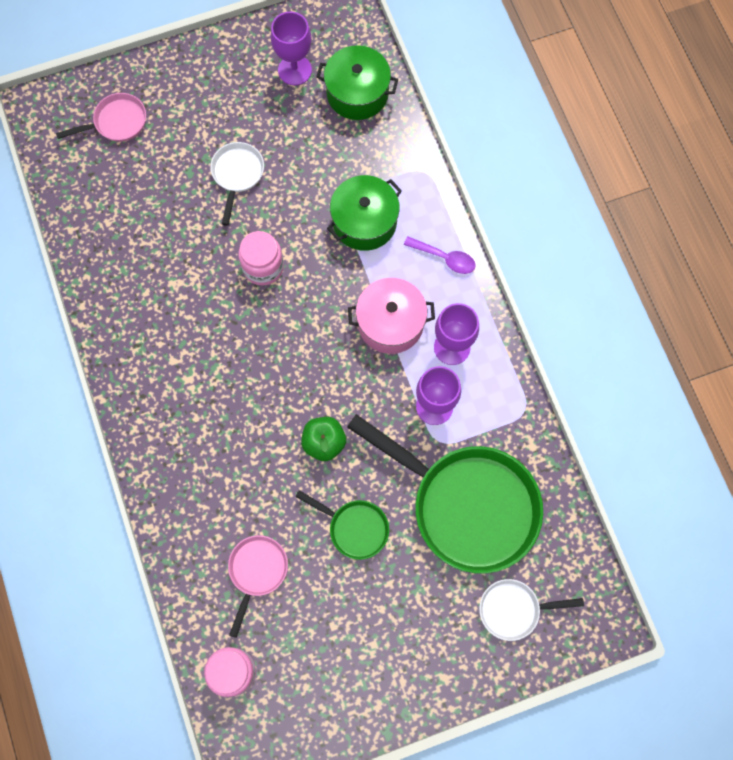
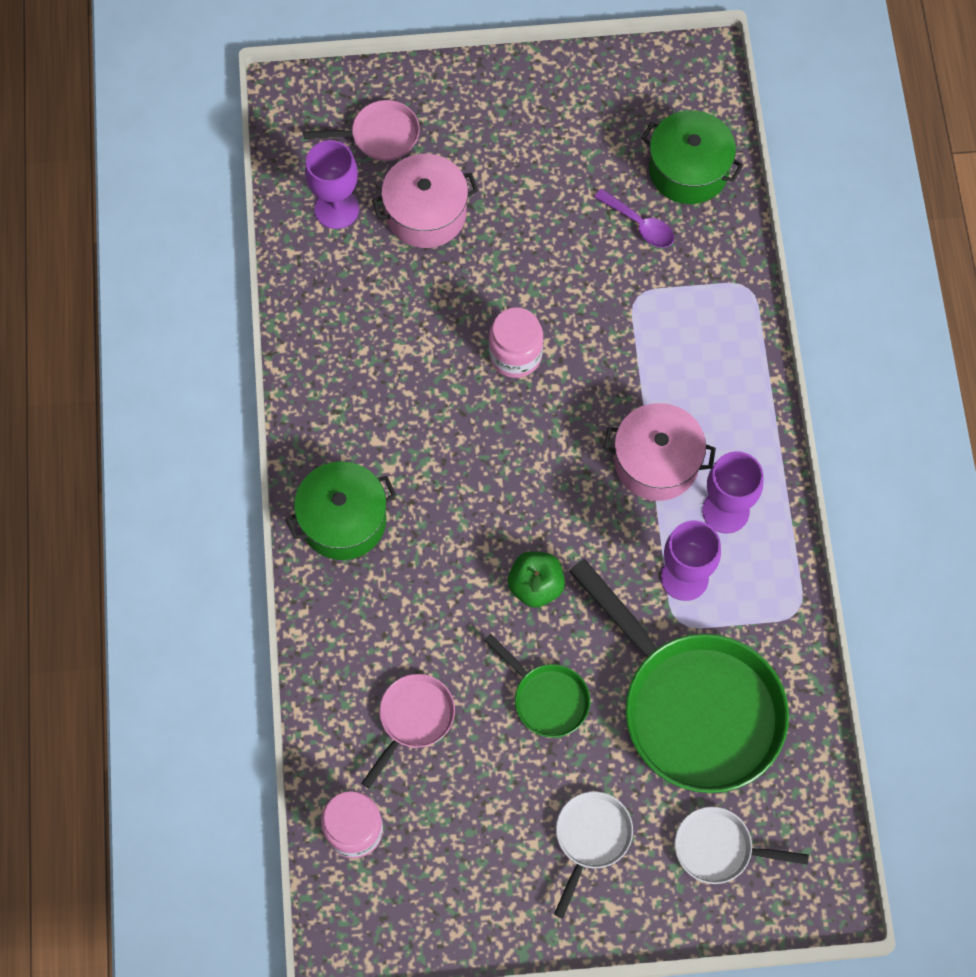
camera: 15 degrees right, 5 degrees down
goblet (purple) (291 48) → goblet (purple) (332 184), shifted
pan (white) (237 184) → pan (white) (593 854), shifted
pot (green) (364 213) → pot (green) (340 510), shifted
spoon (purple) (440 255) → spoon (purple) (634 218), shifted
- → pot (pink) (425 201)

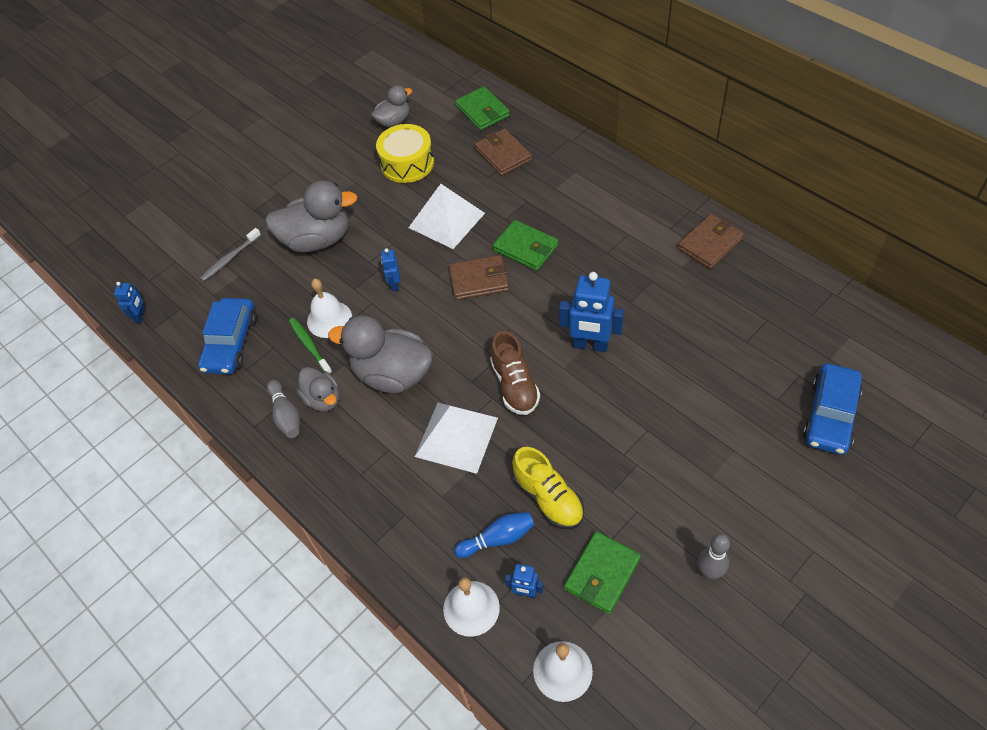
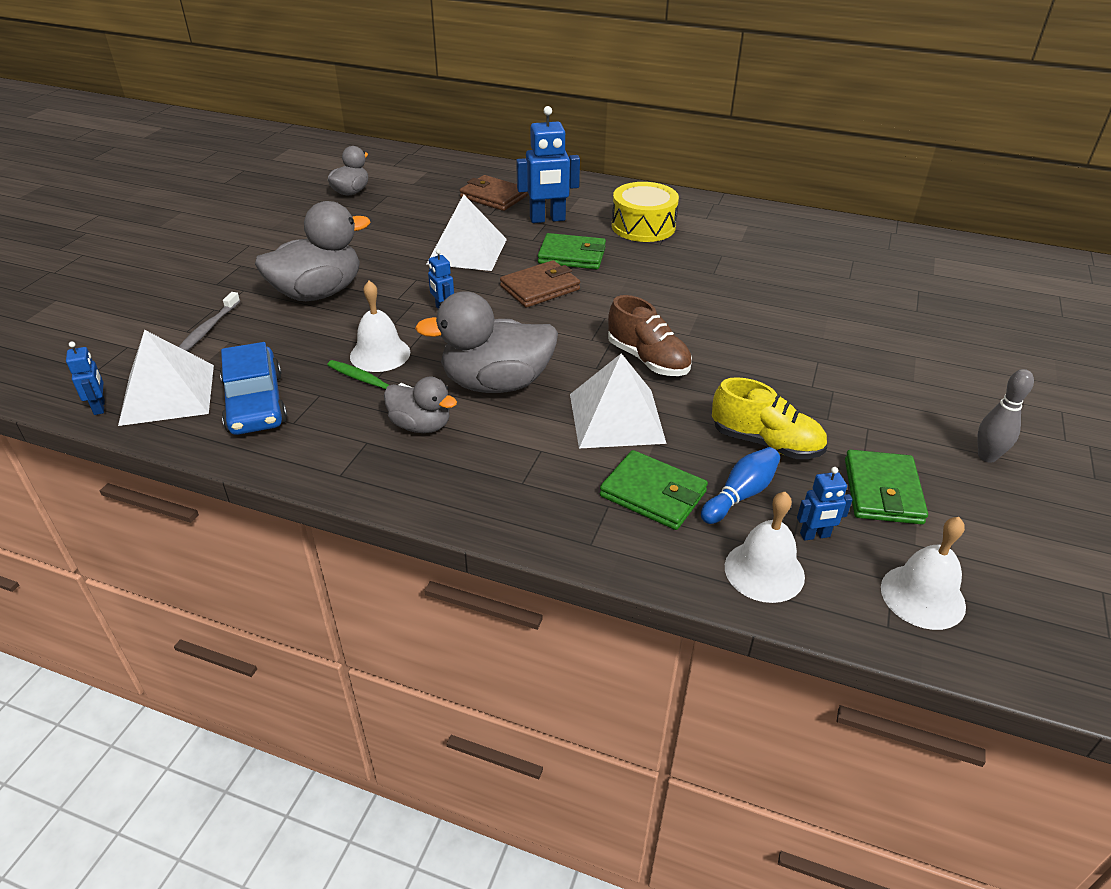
camera: 30 degrees left, 15 degrees down
wallet (green) (482 108) → wallet (green) (654 490), shifted
drum (yellow) (405 153) → drum (yellow) (645 212), shifted
wallet (brown) (711 241) → -
robot (blue) (591 312) → robot (blue) (548 164), shifted
car (blue) (833 409) → -
bowling pin (grey) (283 409) → -
- → pyramid (white) (166 378)

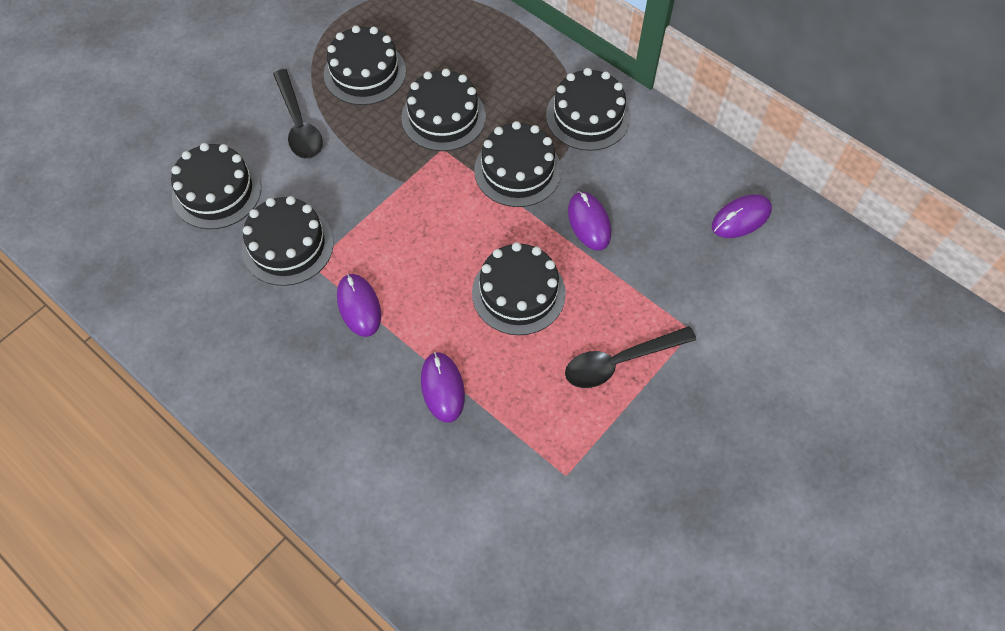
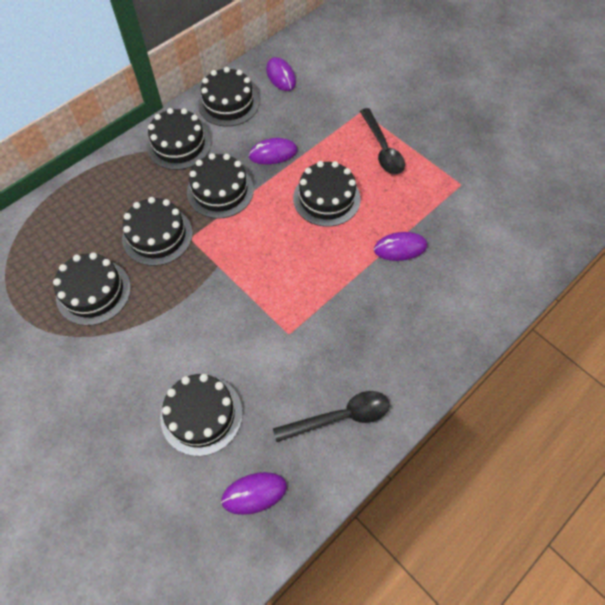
camera: 85 degrees left, 0 degrees up
spoon (black) (298 114) → spoon (black) (331 416), shifted
cake (black) (288 241) → cake (black) (228 97), shifted
mouse (purple) (359 305) → mouse (purple) (254 493), shifted

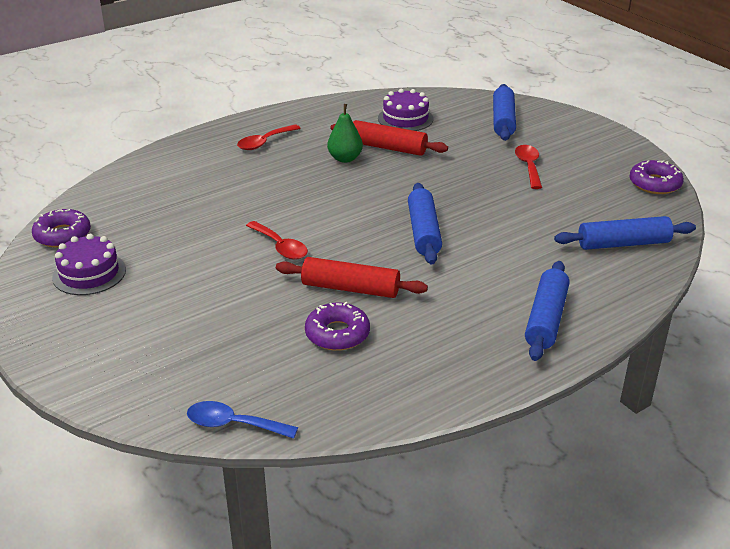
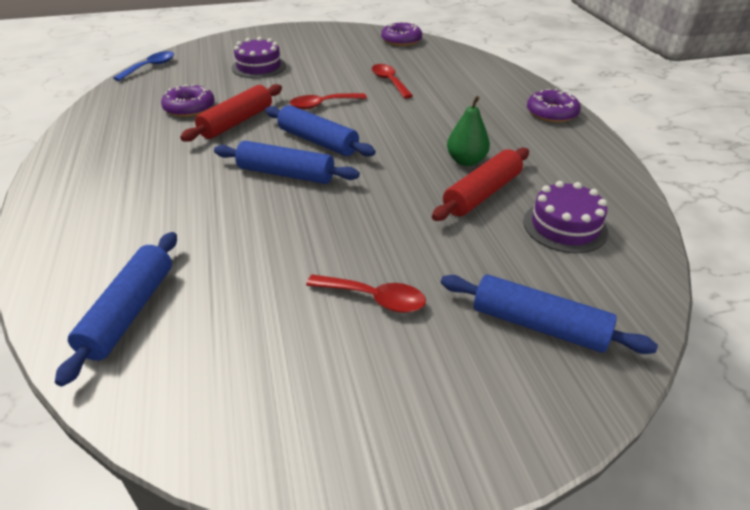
camera: 110 degrees right, 5 degrees up
spoon (red) (269 137) → spoon (red) (392 81), shifted
donut (purple) (656 177) → donut (purple) (554 106), shifted
cake (purple) (89 264) → cake (purple) (259 57), shifted
rolling pin (blue) (547 311) → rolling pin (blue) (320 131), shifted

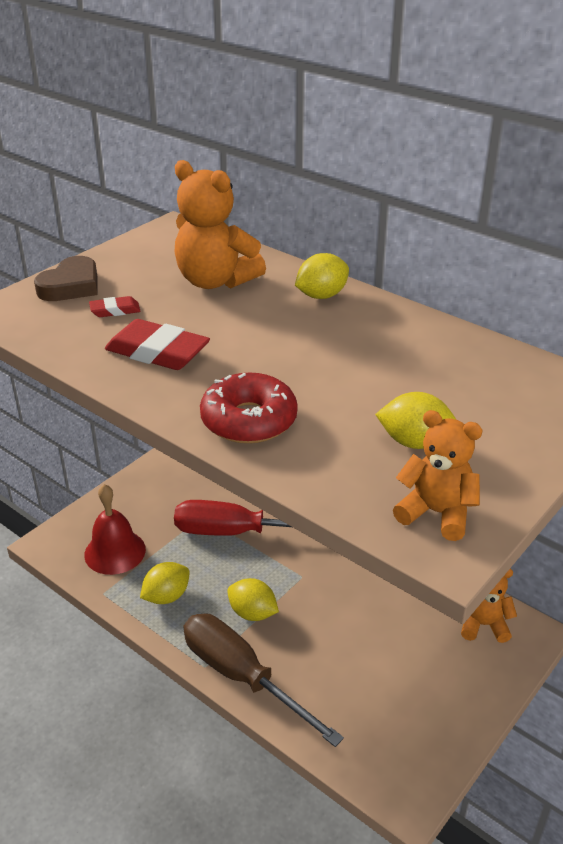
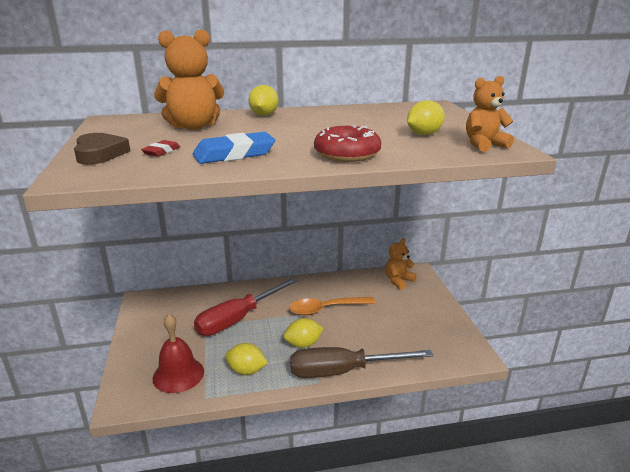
camera: 50 degrees left, 10 degrees down
eraser (red) (157 344) → eraser (blue) (234 148)
lemon (yellow) (165 583) → lemon (yellow) (246 359), 75 degrees counterclockwise
- → spoon (orange) (332 306)

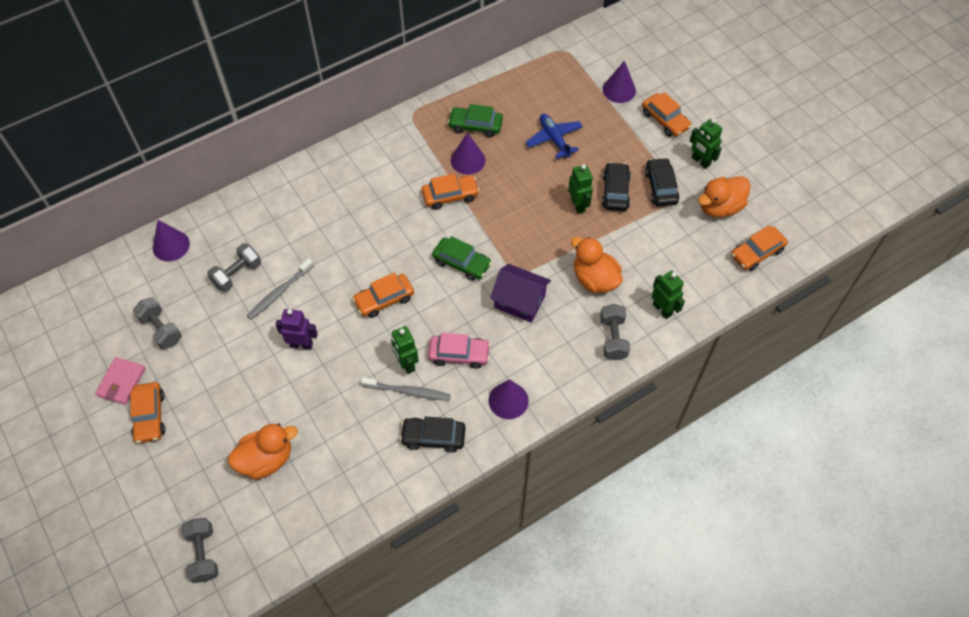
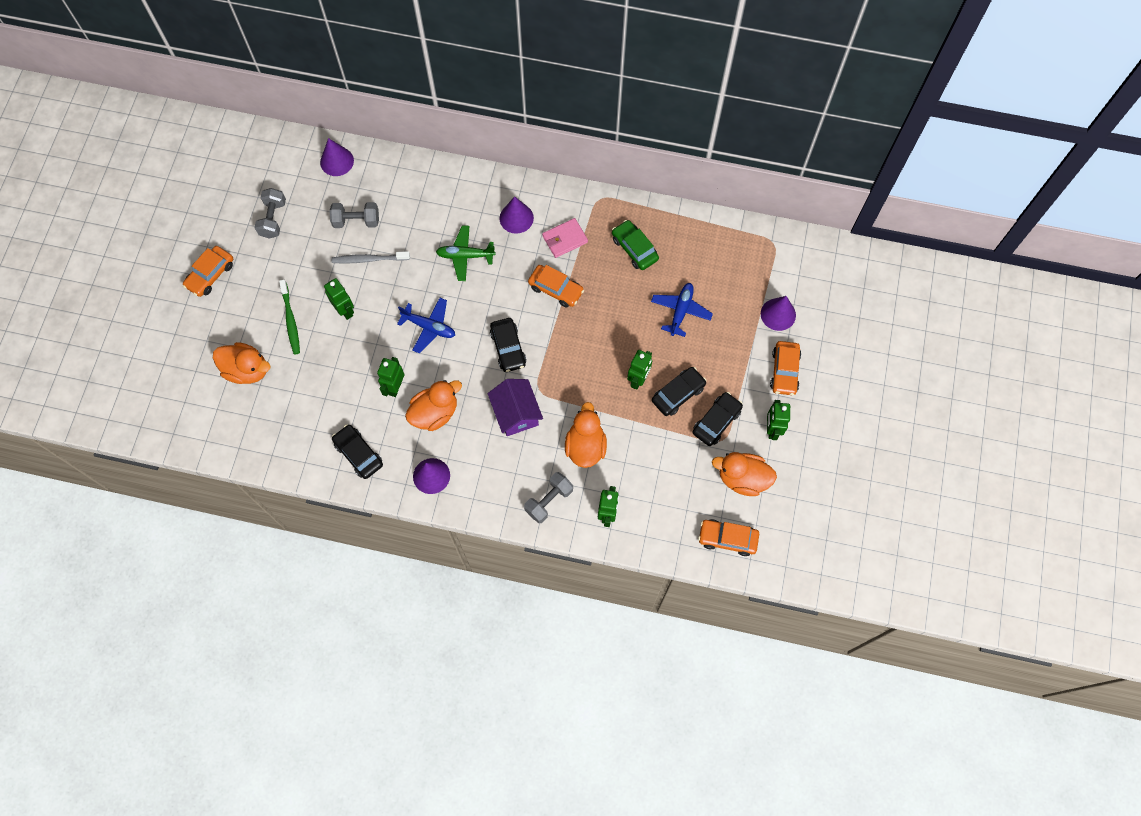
camera: 45 degrees right, 10 degrees up
cone (purple) (468 153) → cone (purple) (516 215), shifted
car (green) (462 258) → car (black) (508 345)
car (orange) (383 295) → plane (blue) (426 326)
robot (purple) (296 329) → robot (green) (339 299)
car (pink) (459 351) → duck (orange) (433 405)
wallet (pink) (120 381) → wallet (pink) (565 238), shifted
toothbrush (grey) (406 389) → -
dumbbell (grey) (200 550) → -
- → plane (green) (466 253)
- → toothbrush (green) (289 317)

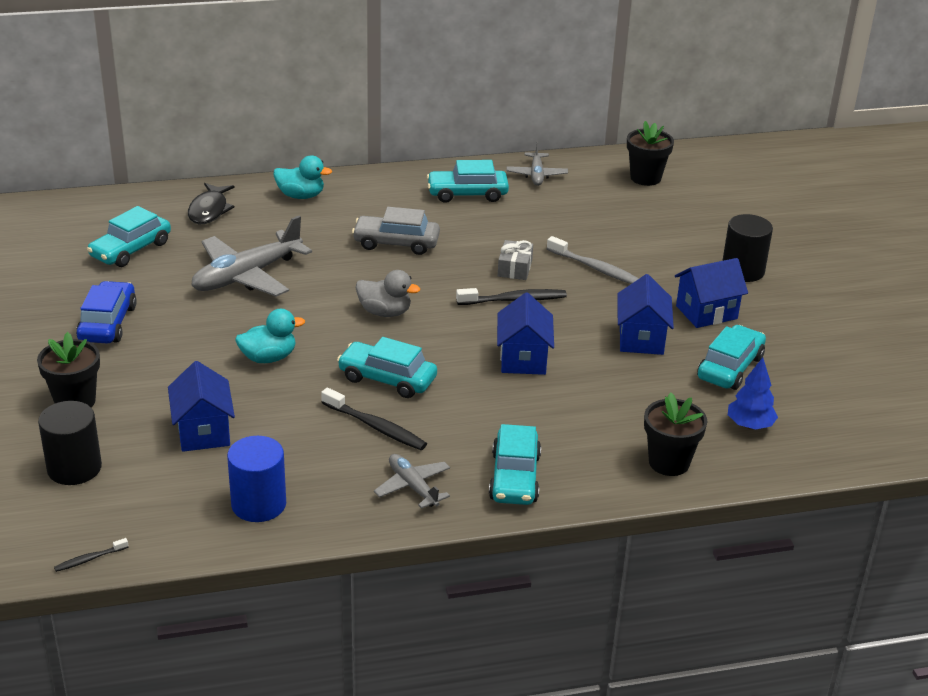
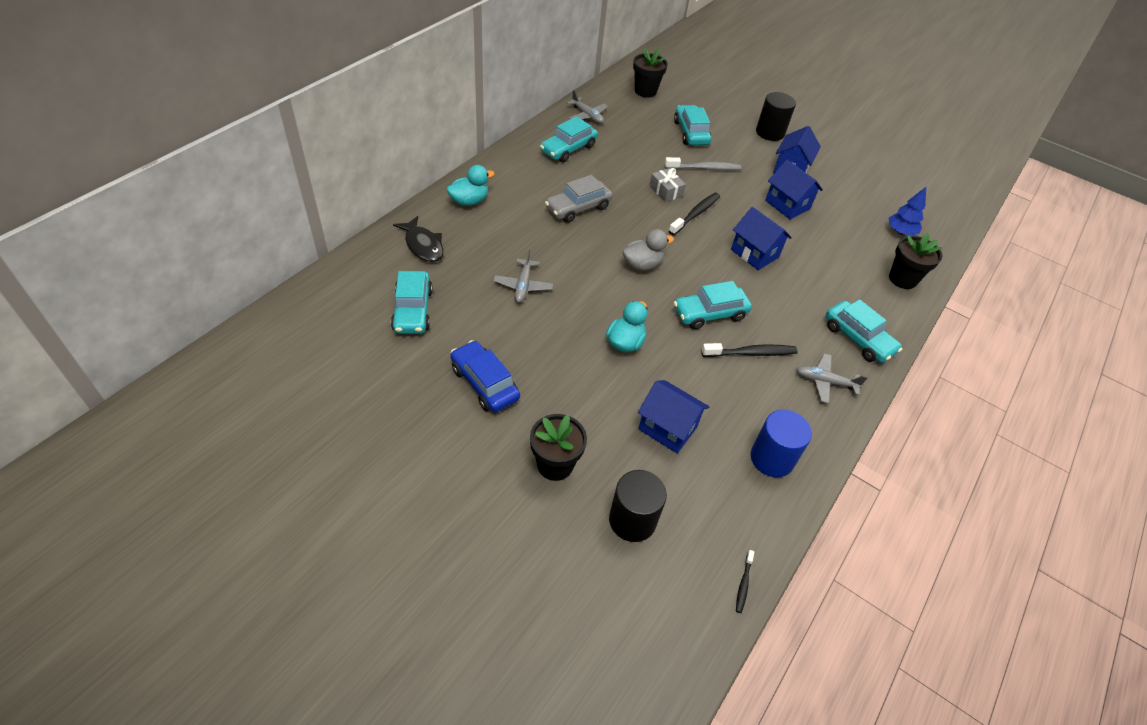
camera: 45 degrees left, 15 degrees up
plane (grey) (251 256) → plane (grey) (523 276), x0.54
car (turquoise) (731 357) → car (turquoise) (692 125), shifted

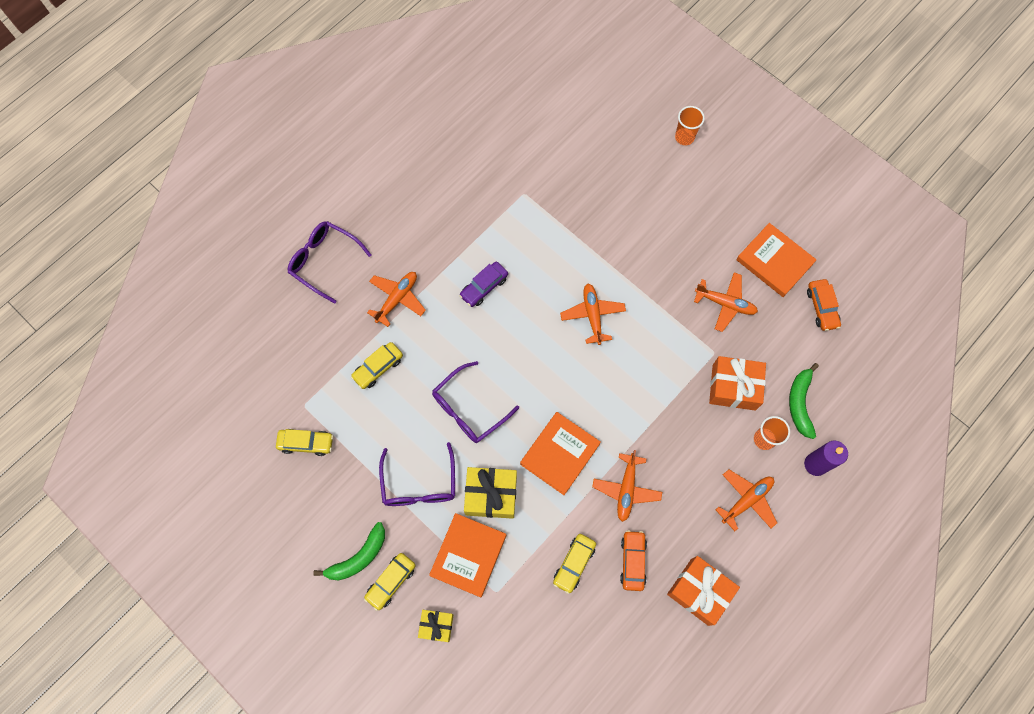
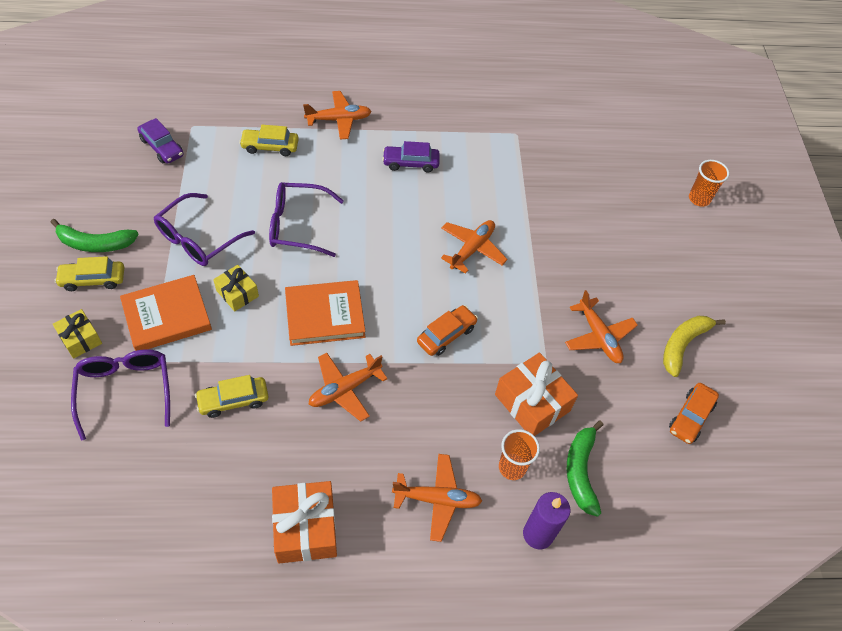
camera: 40 degrees right, 15 degrees down
glasses (purple) (329 262) → glasses (purple) (120 395), shifted
book (orange) (776 260) → banana (yellow) (694 346)
banana (green) (804 401) → banana (green) (585 469), 45 degrees counterclockwise
car (yellow) (304 442) → car (purple) (160 141)
gift (yellow) (490 493) → gift (yellow) (236 288), x0.60
car (orange) (633 560) → car (orange) (447 330), shifted

